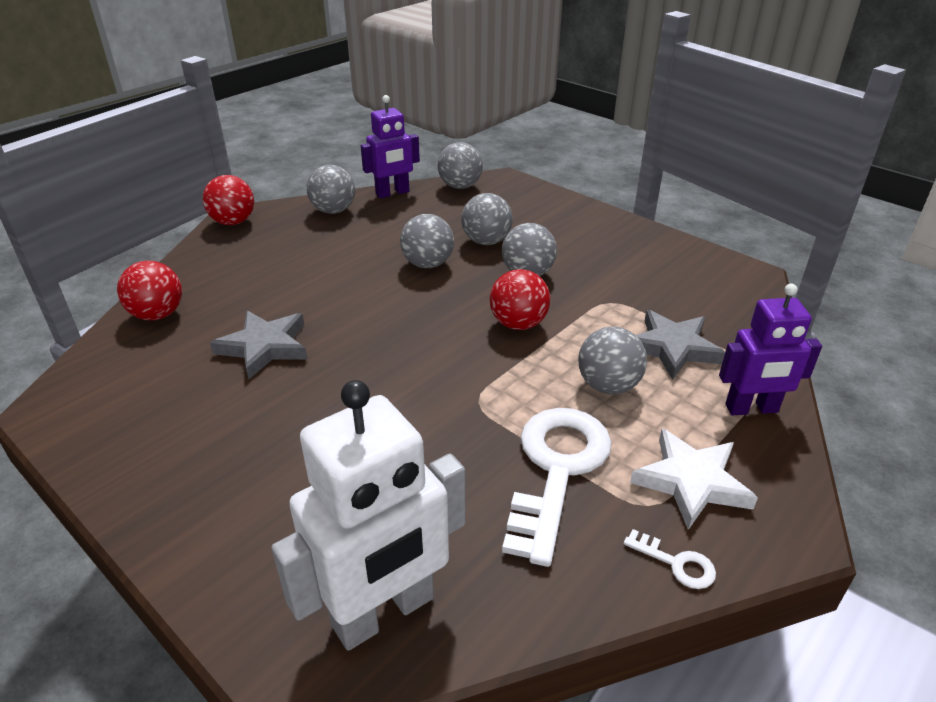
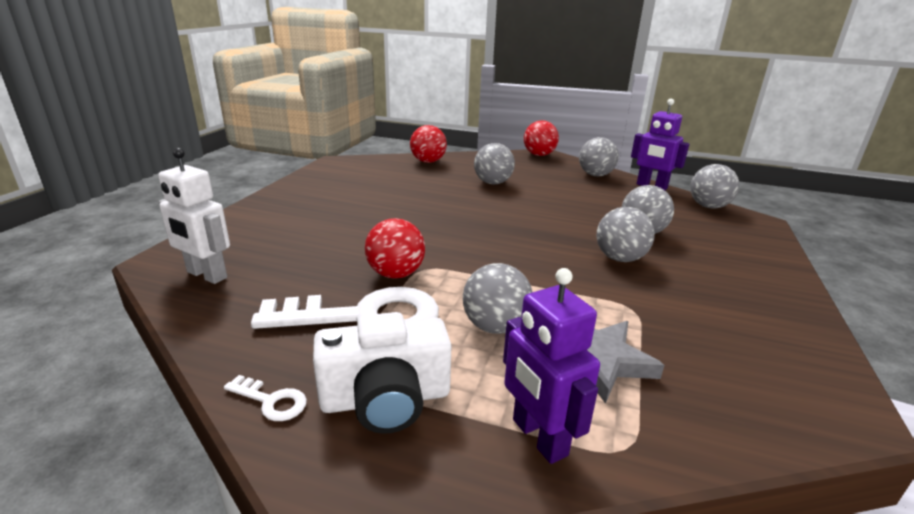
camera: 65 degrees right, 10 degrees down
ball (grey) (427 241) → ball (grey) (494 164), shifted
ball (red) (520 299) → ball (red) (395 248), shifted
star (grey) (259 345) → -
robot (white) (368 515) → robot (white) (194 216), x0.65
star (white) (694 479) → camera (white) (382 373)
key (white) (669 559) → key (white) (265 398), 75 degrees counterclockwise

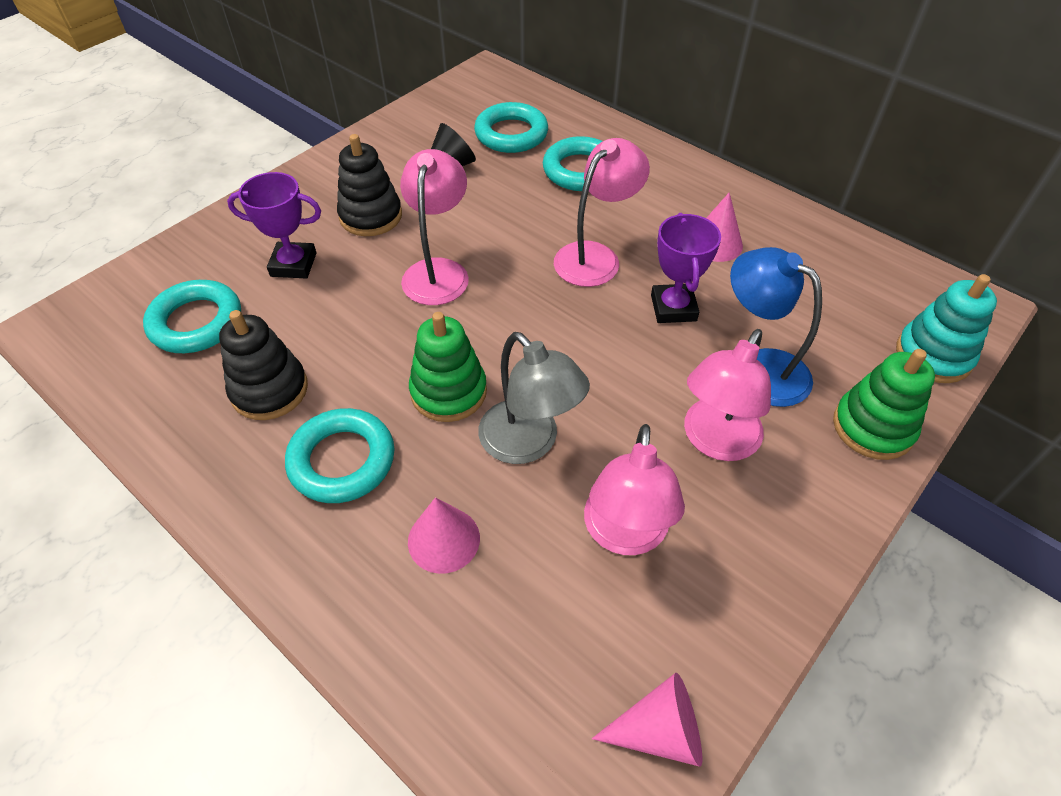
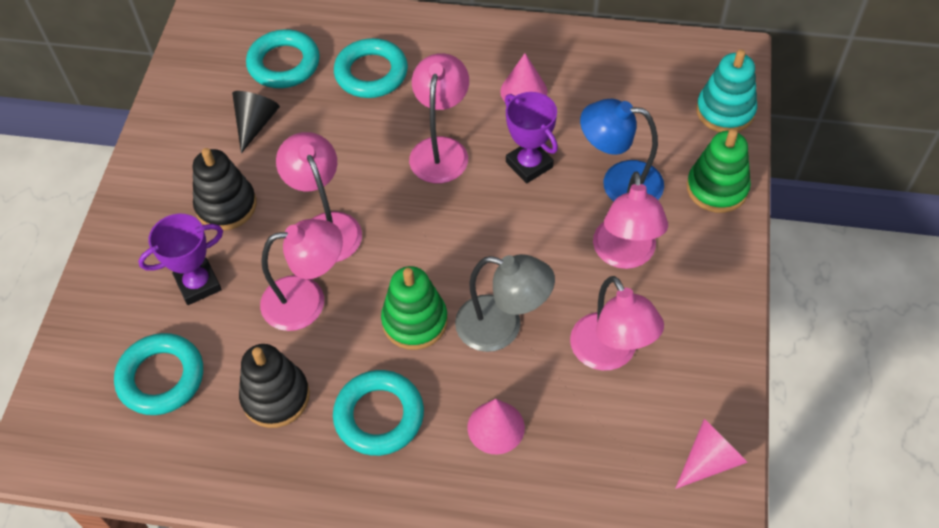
camera: 30 degrees left, 5 degrees up
- → lamp (pink) (301 275)

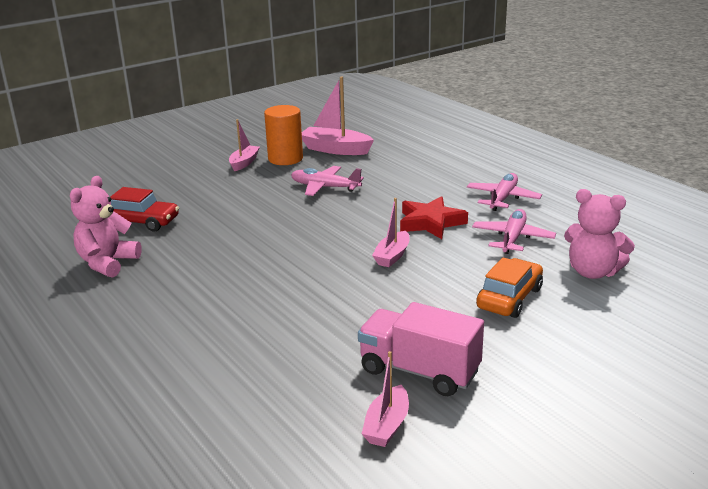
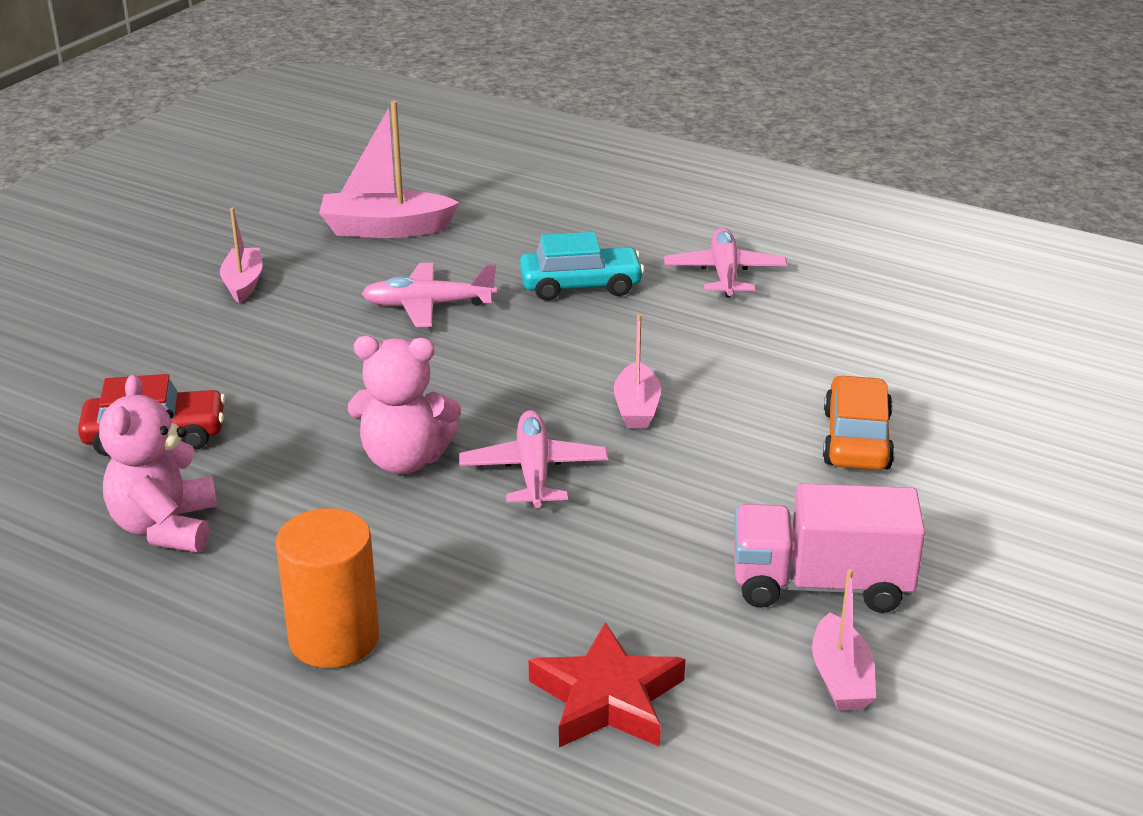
camera: 25 degrees left, 5 degrees up
cylinder (orange) (283 135) → cylinder (orange) (327 588), shifted
teddy bear (pink) (599 234) → teddy bear (pink) (404 405), shifted
star (red) (434 217) → star (red) (607 684), shifted
plane (pink) (514 231) → plane (pink) (533 459), shifted
- → car (turquoise) (582 266)

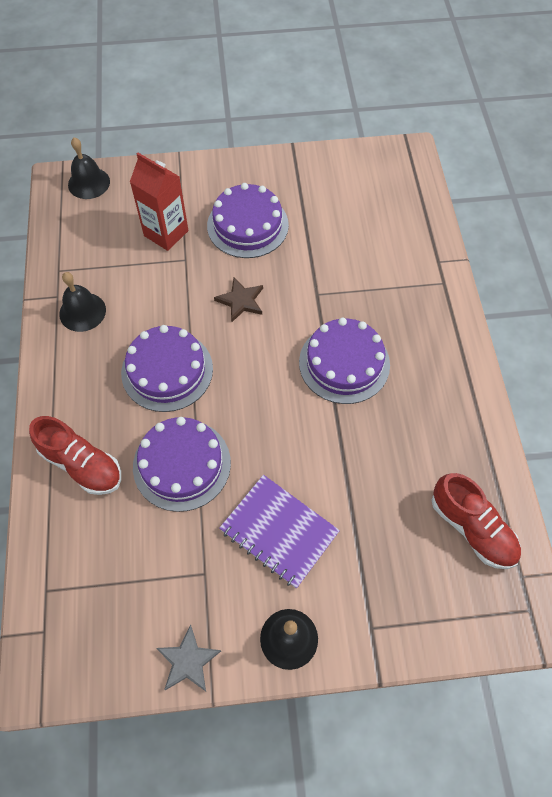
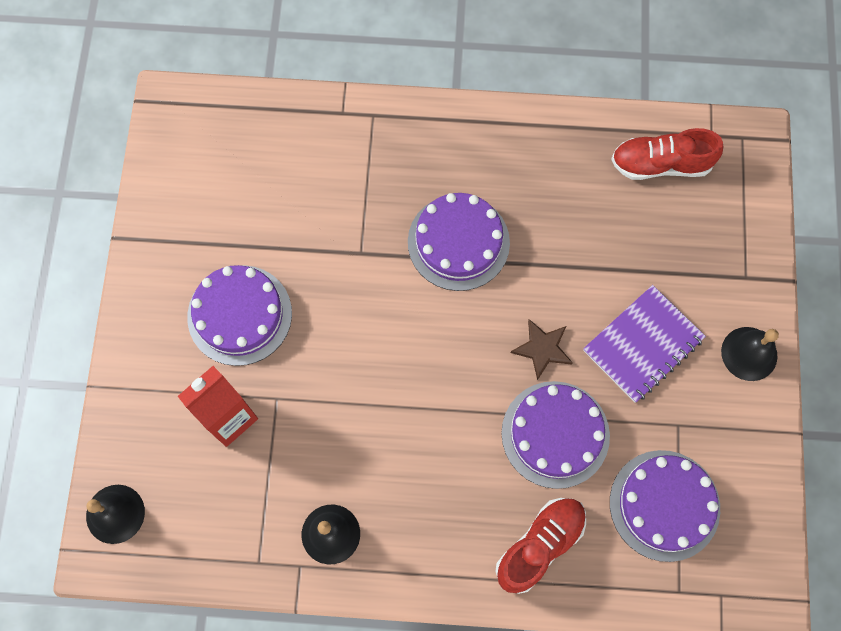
camera: 80 degrees left, 10 degrees up
star (brown) (238 300) → star (brown) (542 349), shifted
cake (purple) (167 368) → cake (purple) (665 506), shifted
shoe (red) (476 521) → shoe (red) (667 154), 150 degrees counterclockwise
star (grey) (188 658) → -

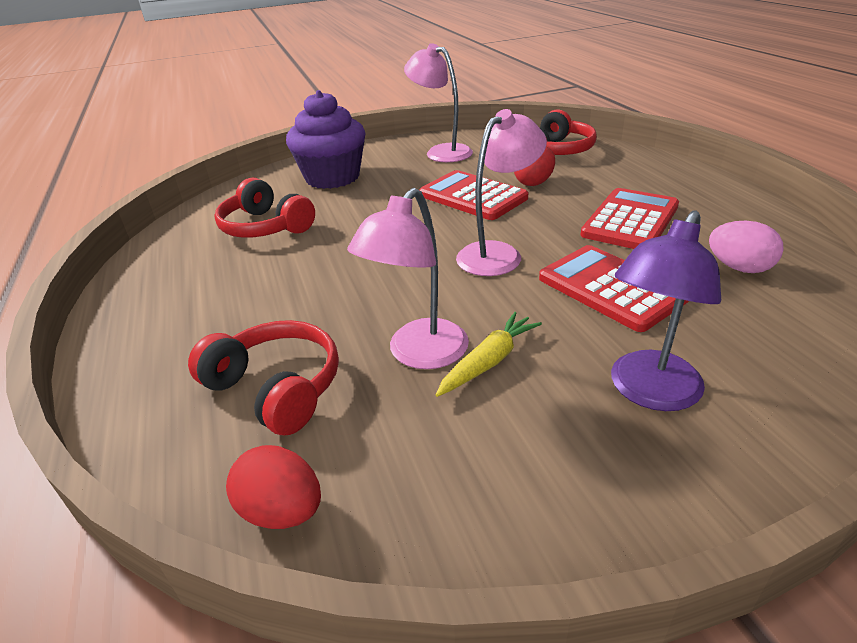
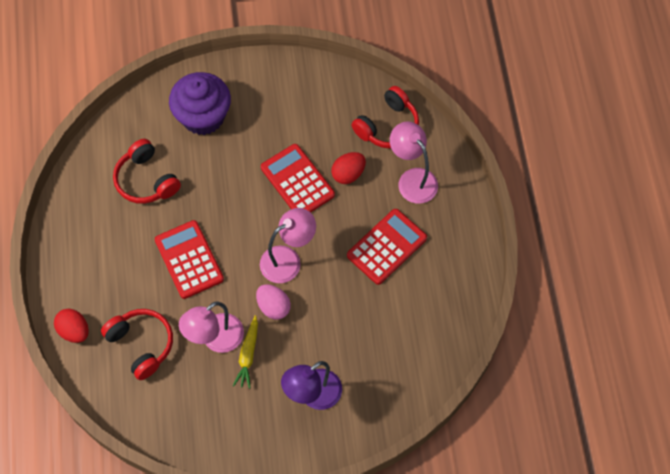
camera: 10 degrees right, 30 degrees up
lamp (pink) (438 102) → lamp (pink) (414 163), shifted
egg (pink) (746 247) → egg (pink) (273 302), shifted
calculator (red) (614 288) → calculator (red) (189 259), shifted
carrot (yellow) (489 354) → carrot (yellow) (245 352), 135 degrees clockwise
egg (red) (273 487) → egg (red) (71 326), shifted

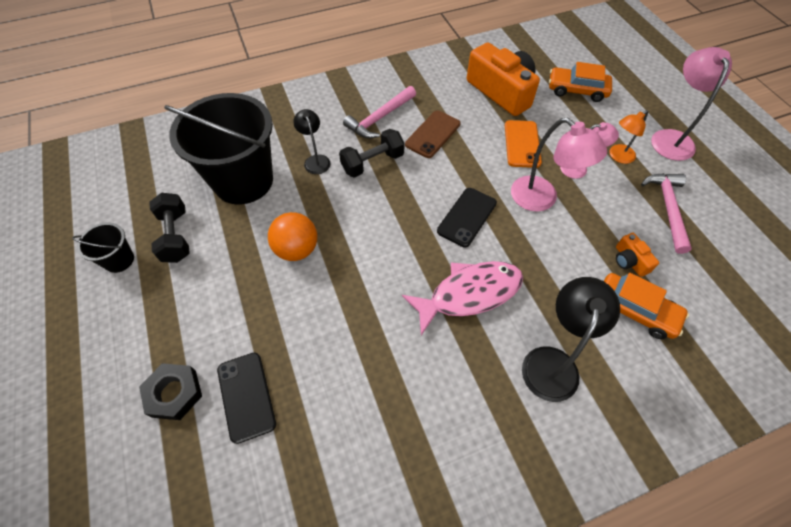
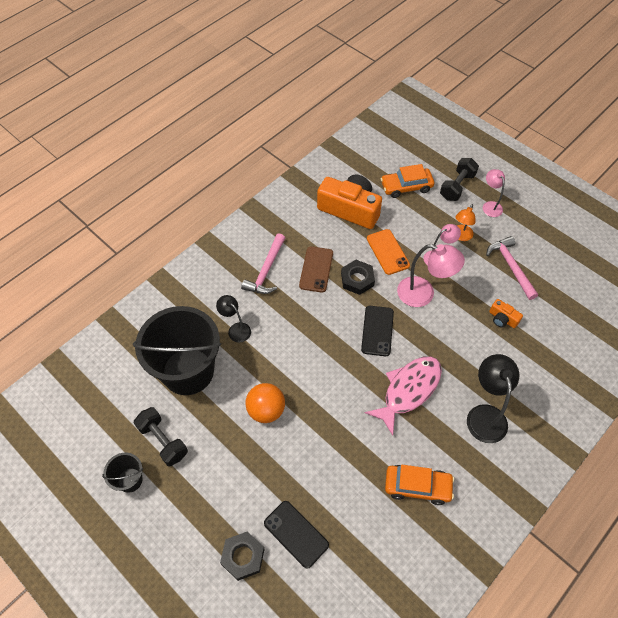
camera: 25 degrees left, 0 degrees up
lamp (pink) (691 104) → lamp (pink) (494 193), x0.60
dumbbell (black) (371 153) → dumbbell (black) (459 179), shifted
car (orange) (646 306) → car (orange) (419 485), shifted
- → nut (black) (358 277)

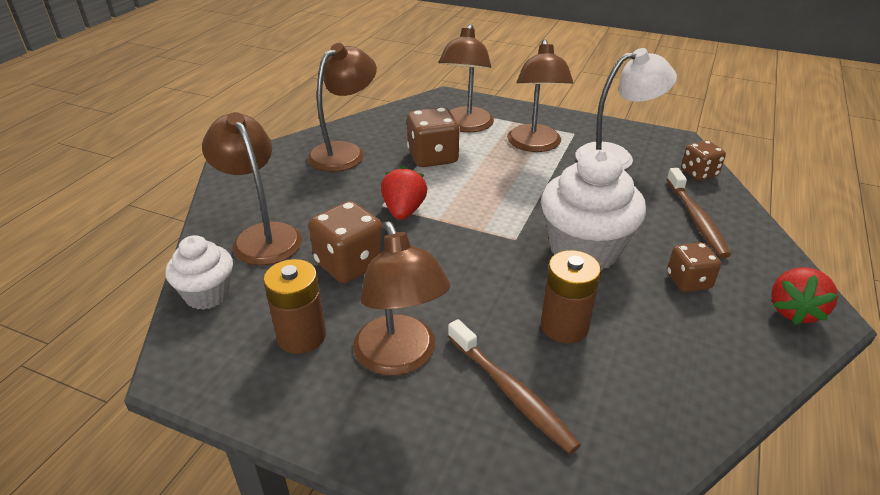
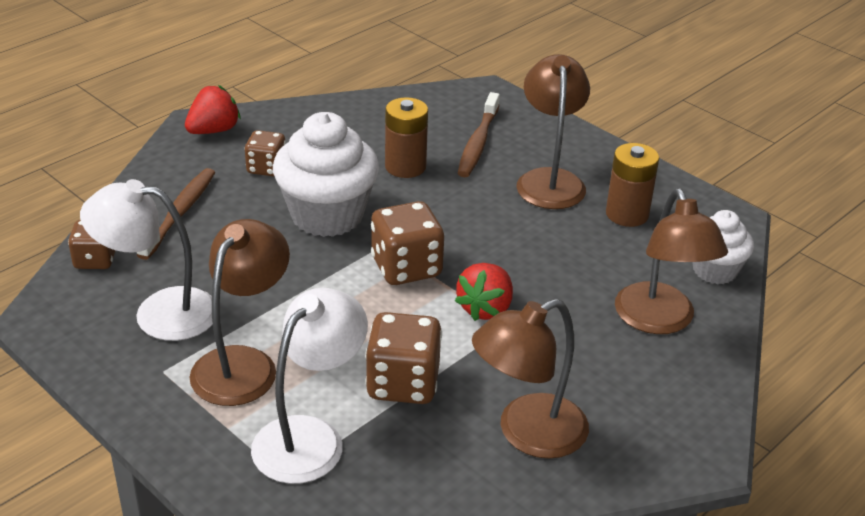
camera: 160 degrees left, 0 degrees up
lamp (brown) (466 78) → lamp (white) (309 386)
dice (brown) (346 242) → dice (brown) (407 243), shifted
toothbrush (brown) (514 386) → toothbrush (brown) (479 134), 150 degrees counterclockwise

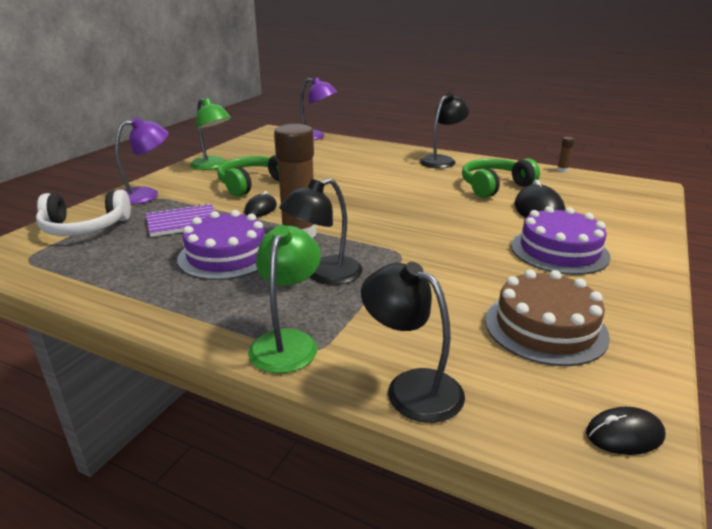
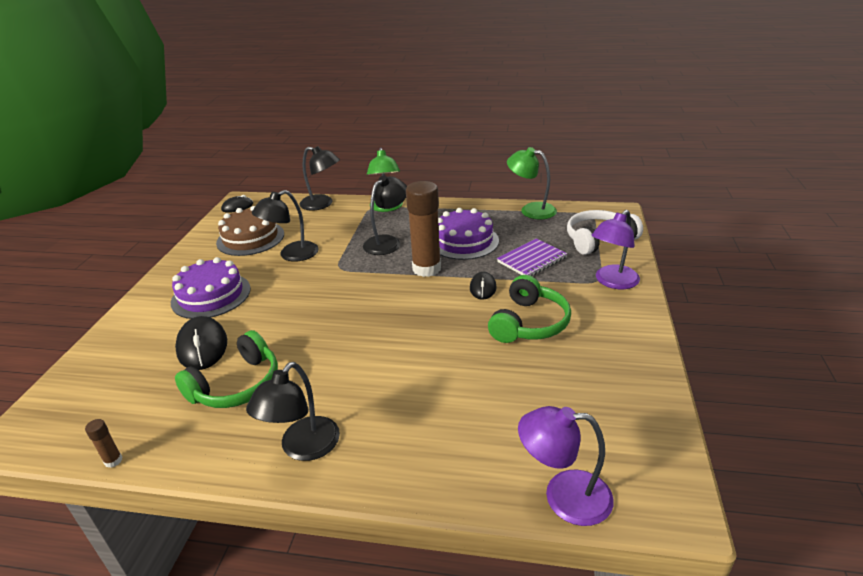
camera: 165 degrees right, 5 degrees up
lamp (green) (210 134) → lamp (green) (532 183), shifted
- → lamp (black) (285 226)

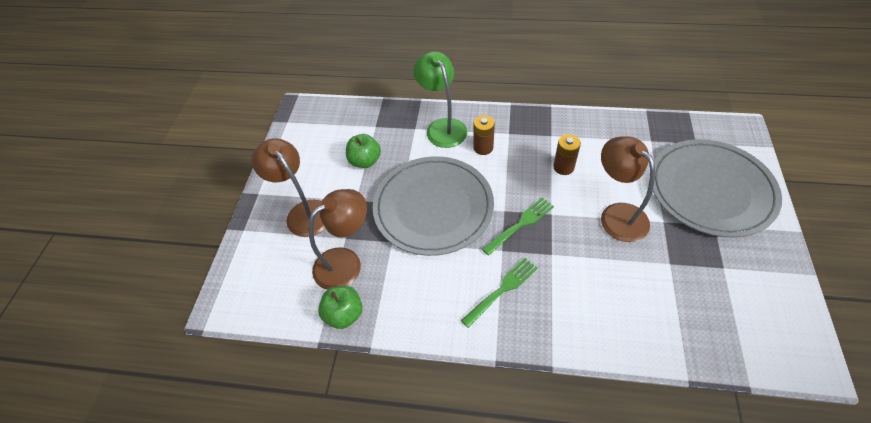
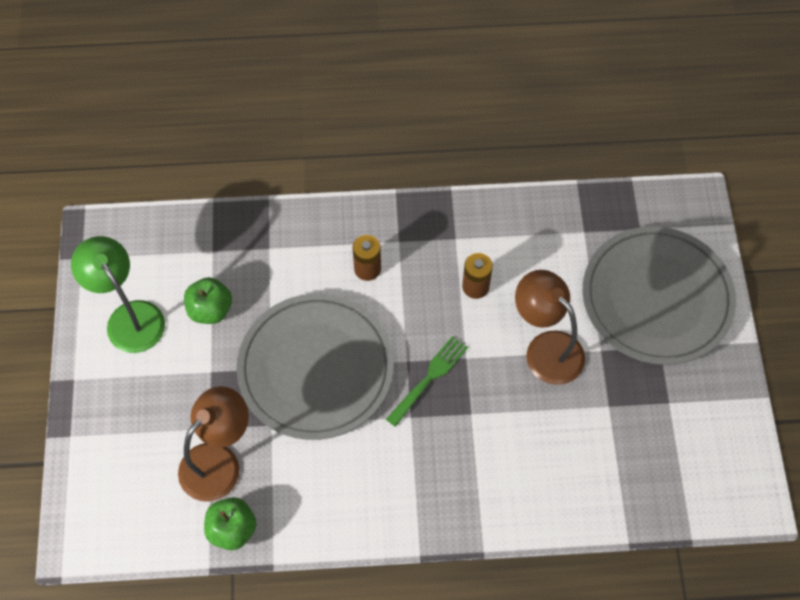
camera: 15 degrees left, 10 degrees up
lamp (green) (440 99) → lamp (green) (118 294), shifted
lamp (brown) (289 187) → -
fork (green) (499 293) → -

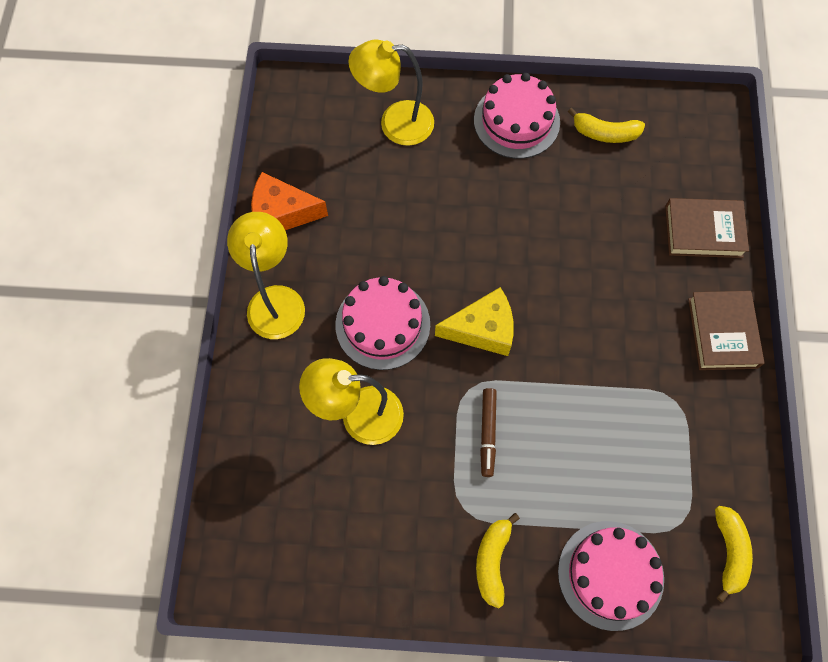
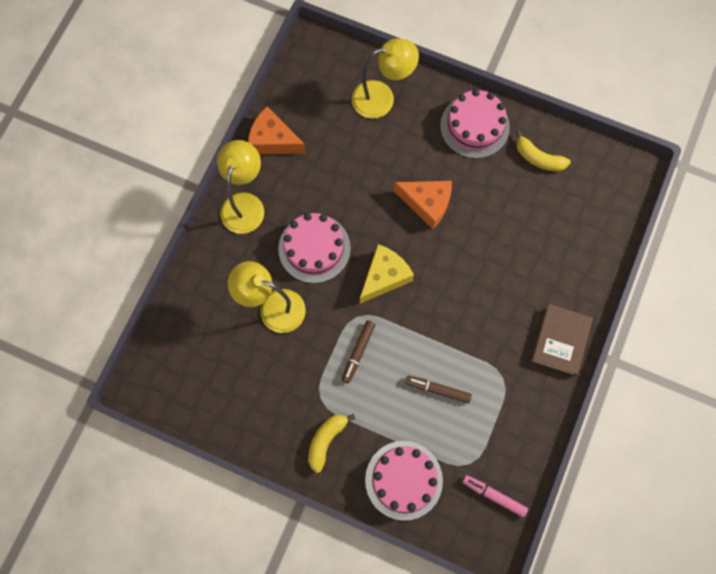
camera: 20 degrees right, 5 degrees up
lamp (yellow) (391 93) → lamp (yellow) (385 78), 150 degrees clockwise
book (brown) (707 228) → -
cheese (yellow) (474 321) → cheese (yellow) (387 274), 60 degrees counterclockwise
banana (yellow) (734 554) → marker (pink) (495 496)
- → cheese (orange) (422 205)
- → marker (brown) (438 389)

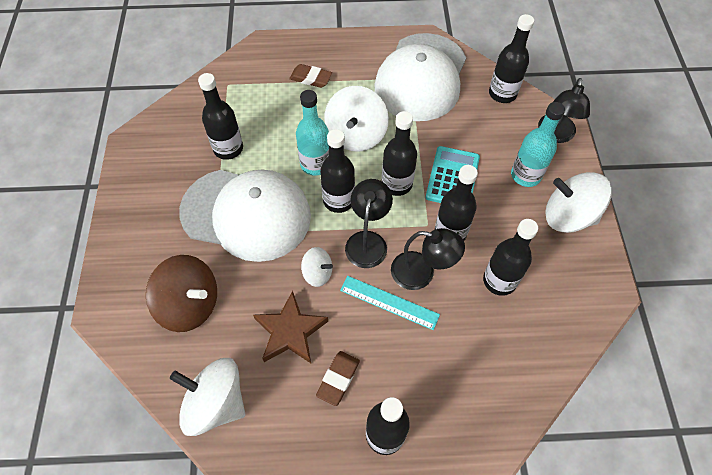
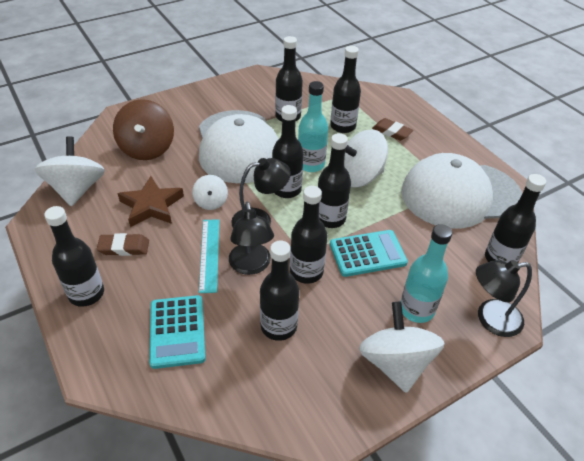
camera: 60 degrees right, 15 degrees down
eraser (brown) (310 76) → eraser (brown) (392 129), 45 degrees counterclockwise
- → bottle (black) (345 89)
- → calculator (turquoise) (177 332)

